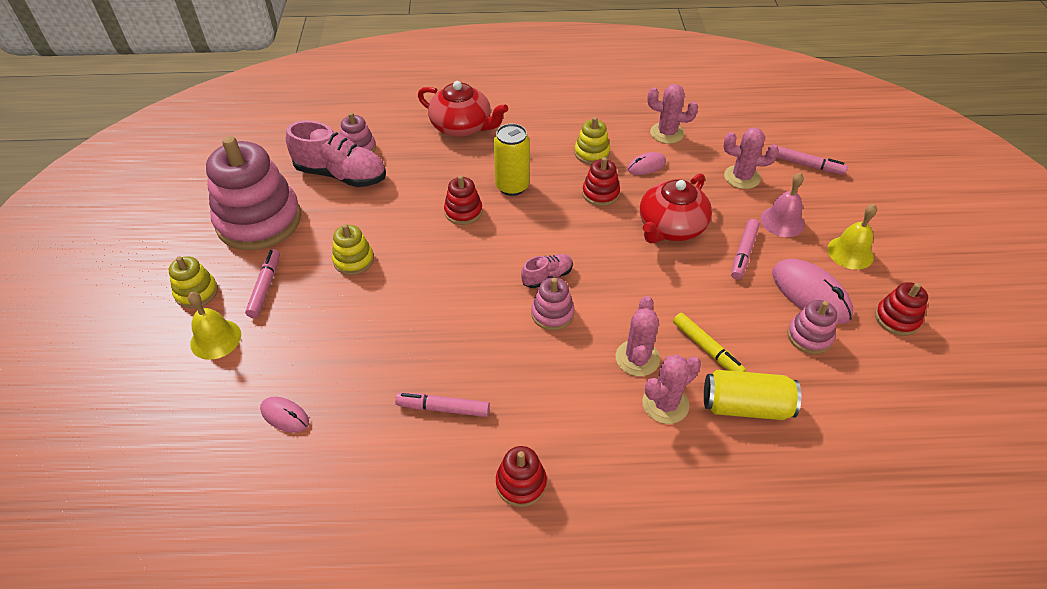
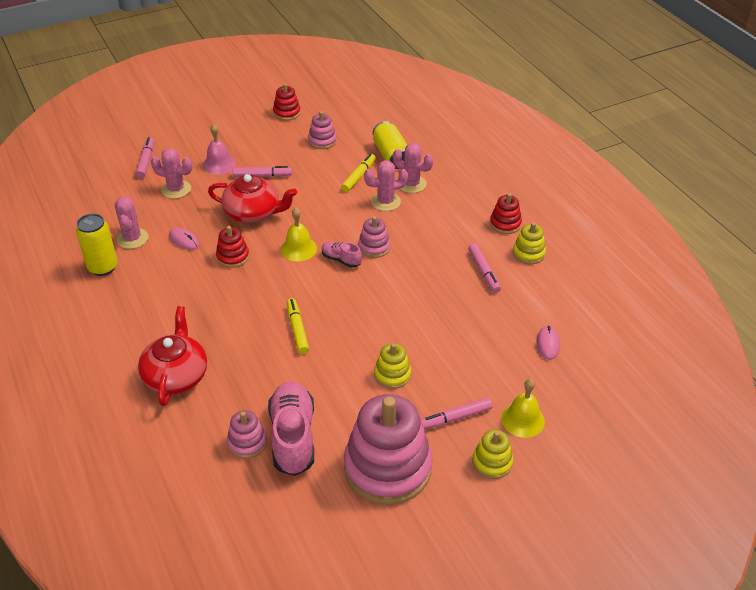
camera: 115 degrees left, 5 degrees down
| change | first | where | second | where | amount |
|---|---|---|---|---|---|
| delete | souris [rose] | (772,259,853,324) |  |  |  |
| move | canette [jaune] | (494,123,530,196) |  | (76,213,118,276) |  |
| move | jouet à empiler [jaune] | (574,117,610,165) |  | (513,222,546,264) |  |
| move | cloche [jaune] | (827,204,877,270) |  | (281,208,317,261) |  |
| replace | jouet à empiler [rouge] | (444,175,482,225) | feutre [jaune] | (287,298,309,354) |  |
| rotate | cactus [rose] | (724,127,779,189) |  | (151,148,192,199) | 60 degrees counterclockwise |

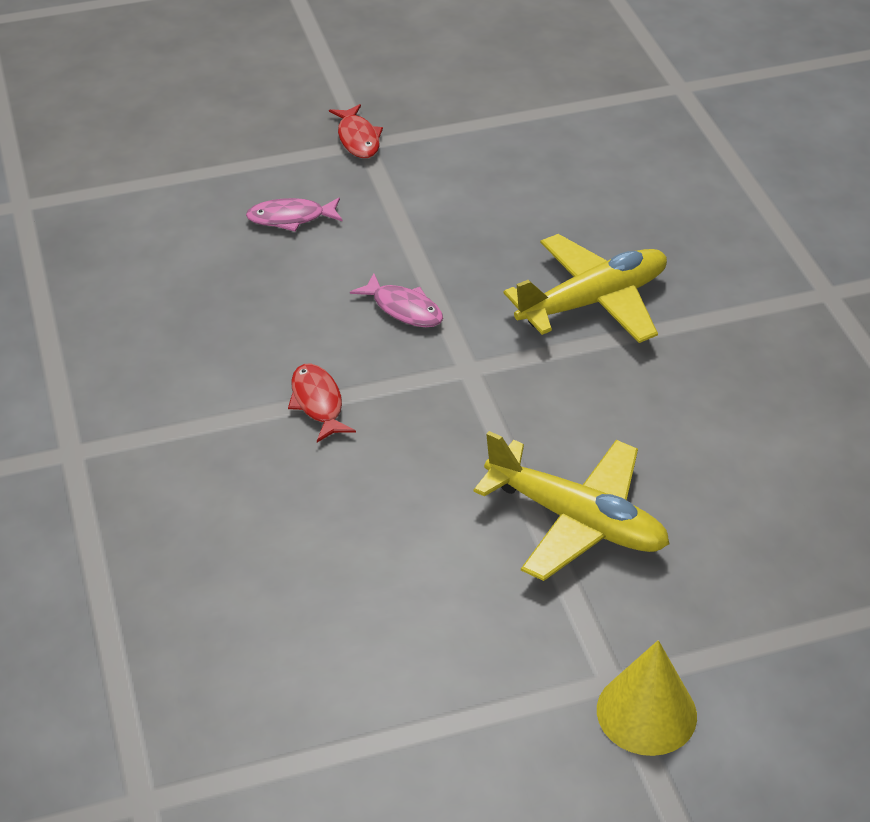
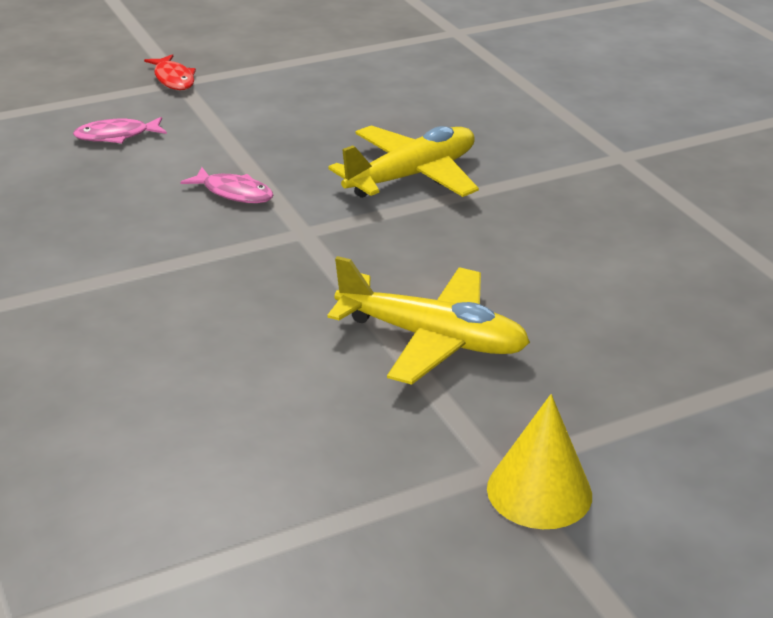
camera: 10 degrees left, 10 degrees down
| change | first | where | second | where | amount |
|---|---|---|---|---|---|
| delete | poisson [rouge] | (288,364,356,442) |  |  |  |

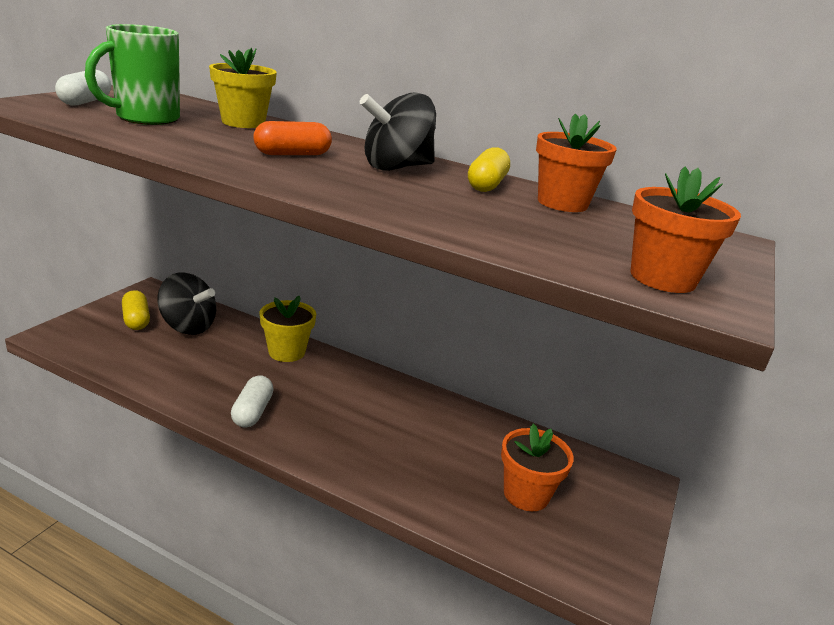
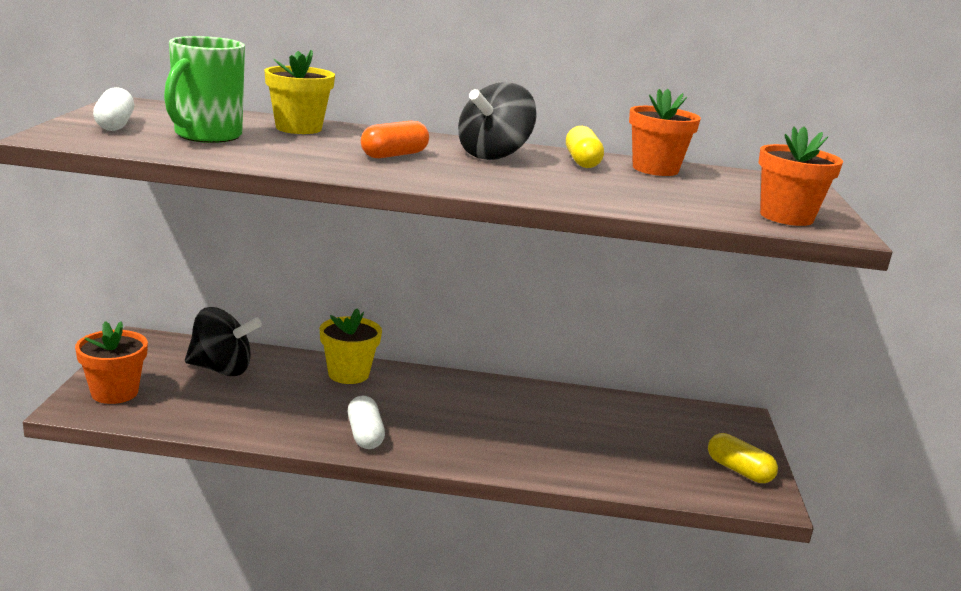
camera: 20 degrees left, 5 degrees down
| change | first | where | second | where | amount |
|---|---|---|---|---|---|
| move | gélule [jaune] | (122,290,150,330) |  | (708,433,778,483) |  |
| move | pot de fleurs [orange] | (501,423,574,511) |  | (75,321,148,404) |  |

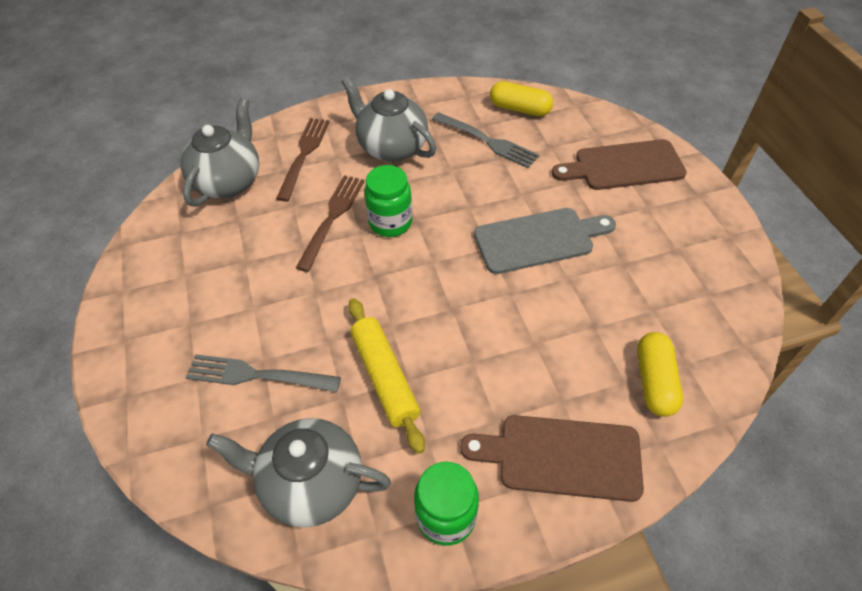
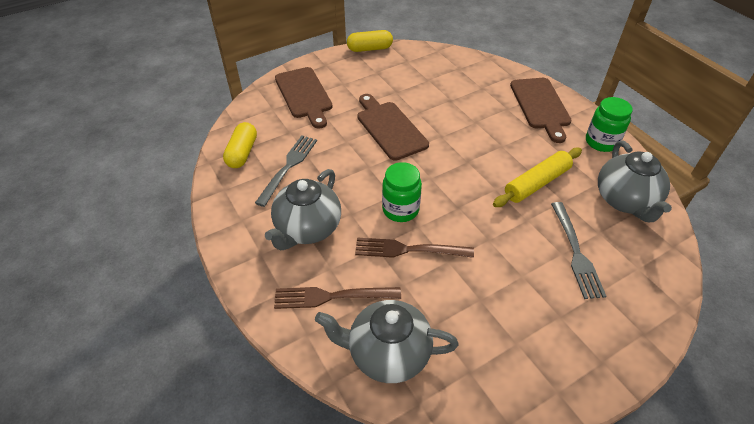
camera: 105 degrees left, 5 degrees down
| change | first | where | second | where | amount |
|---|---|---|---|---|---|
| move | gélule [jaune] | (637,332,683,417) |  | (347,30,393,52) |  |
| recolor | planche à découper [gris] | (474,208,616,274) | planche à découper [marron] | (357,94,429,161) |  |

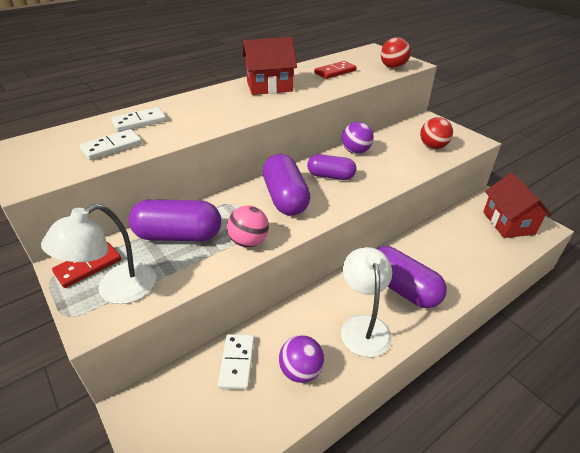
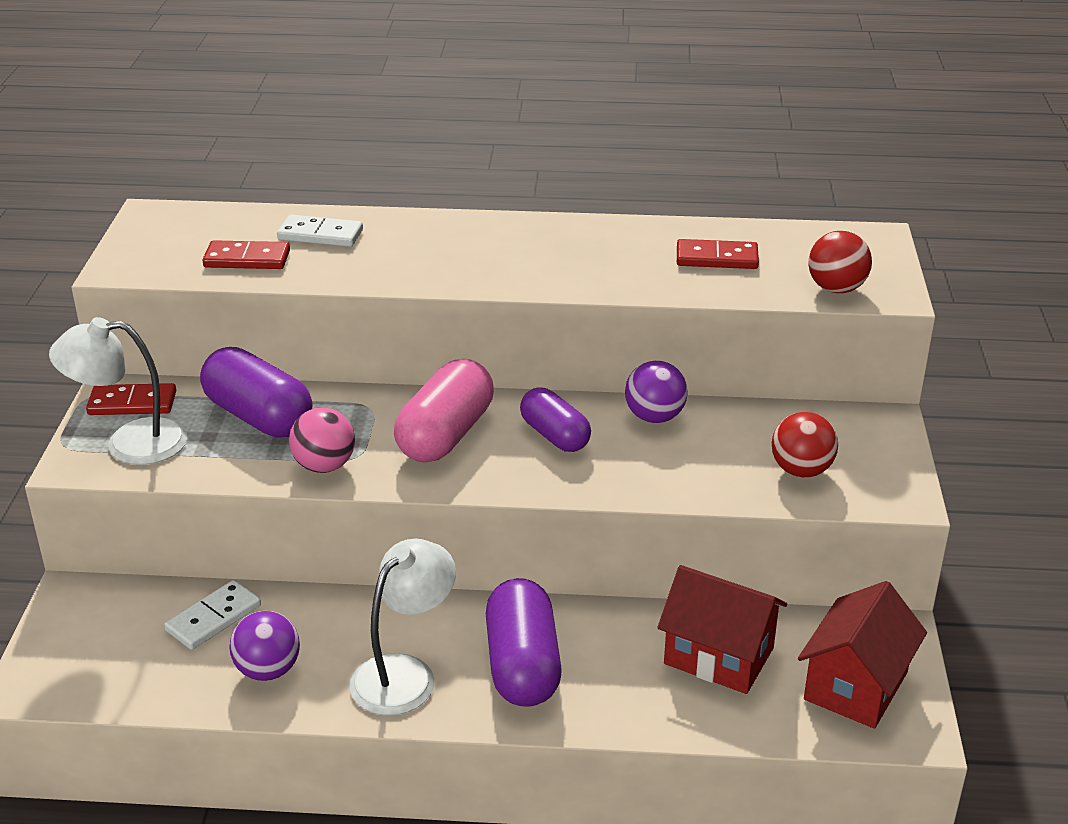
camera: 40 degrees right, 5 degrees down
| change | first | where | second | where | amount |
|---|---|---|---|---|---|
| move | maison [rouge] | (242,37,297,95) |  | (657,565,787,694) |  |
| recolor | domino [blanc] | (80,129,142,160) | domino [rouge] | (203,240,290,269) |  |
| recolor | gélule [violet] | (262,154,310,216) | gélule [rose] | (394,359,494,463) |  |

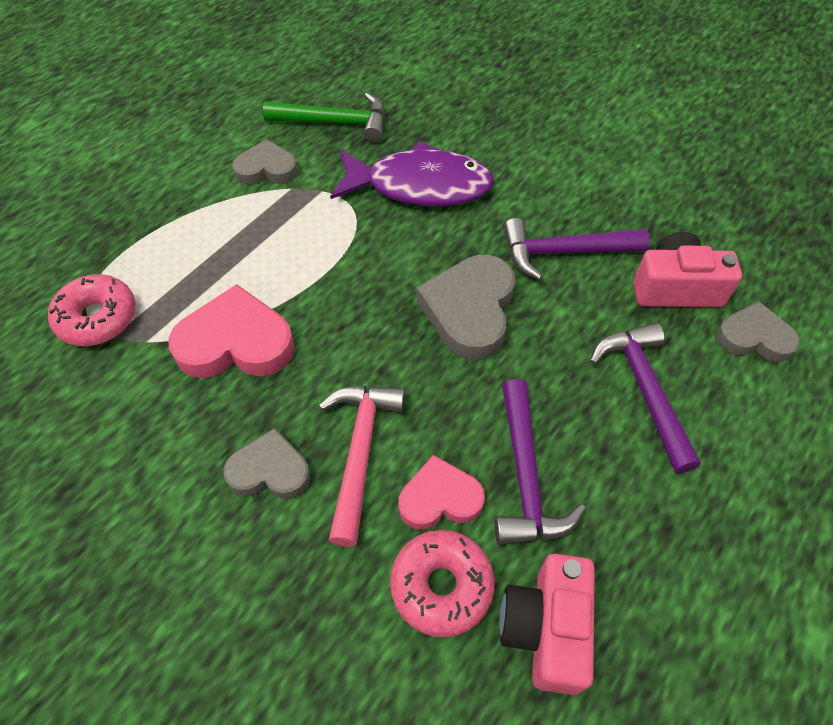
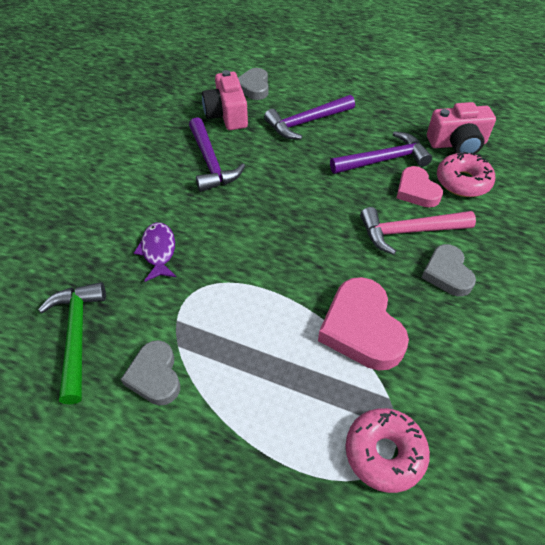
camera: 105 degrees left, 5 degrees down
| change | first | where | second | where | amount |
|---|---|---|---|---|---|
| delete | cœur [gris] | (417,255,515,360) |  |  |  |
| resize | poisson [violet] | (330,141,494,206) |  | (134,222,176,282) | x0.53 |

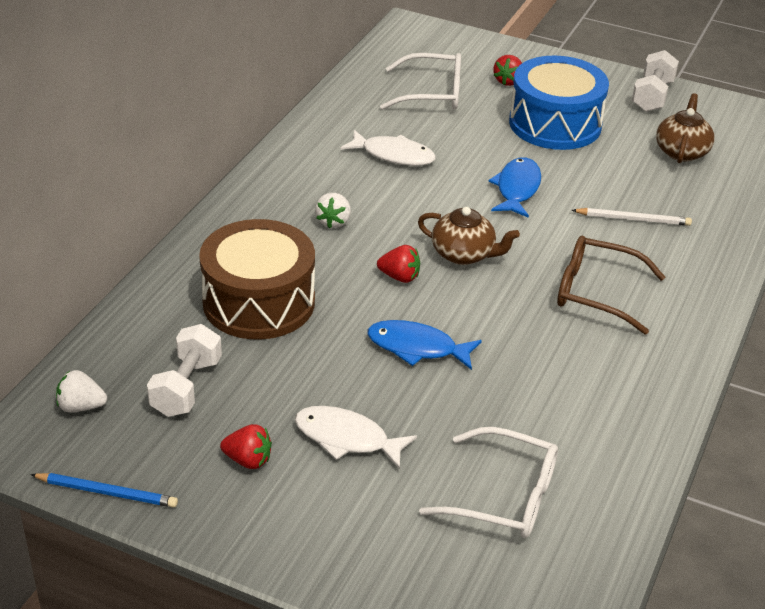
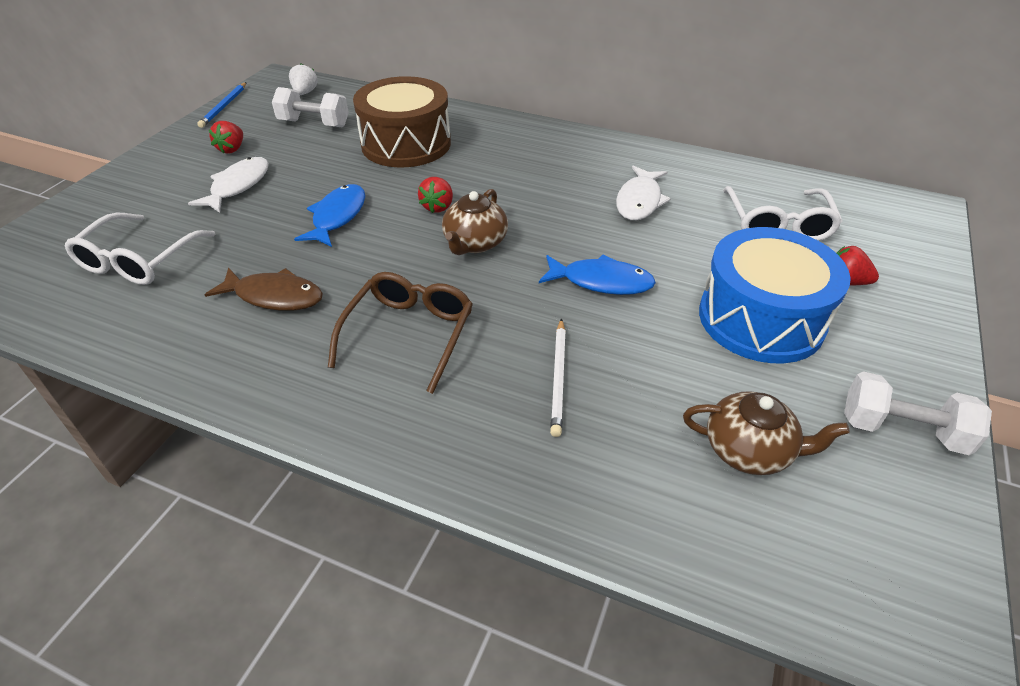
camera: 90 degrees right, 5 degrees up
| change | first | where | second | where | amount |
|---|---|---|---|---|---|
| delete | fraise [blanc] | (315,193,351,228) |  |  |  |
| insert |  |  | poisson [marron] | (205,268,323,311) |  |

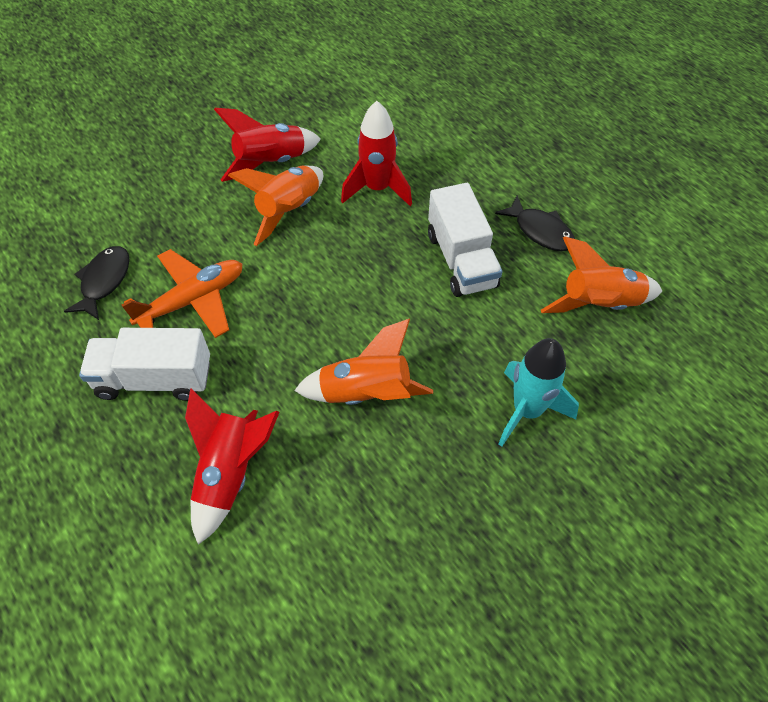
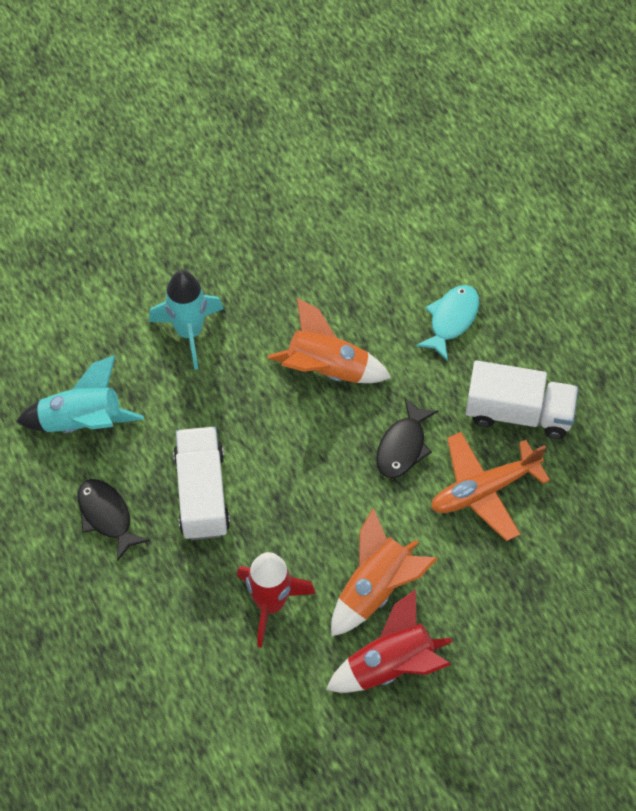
camera: 170 degrees left, 5 degrees up
| change | first | where | second | where | amount |
|---|---|---|---|---|---|
| move | poisson [noir] | (64,246,130,320) |  | (376,397,438,478) |  |
| replace | fusée [rouge] | (185,388,279,545) | poisson [turquoise] | (416,285,479,361) |  |
| recolor | fusée [orange] | (541,237,662,313) | fusée [turquoise] | (16,355,144,433) |  |

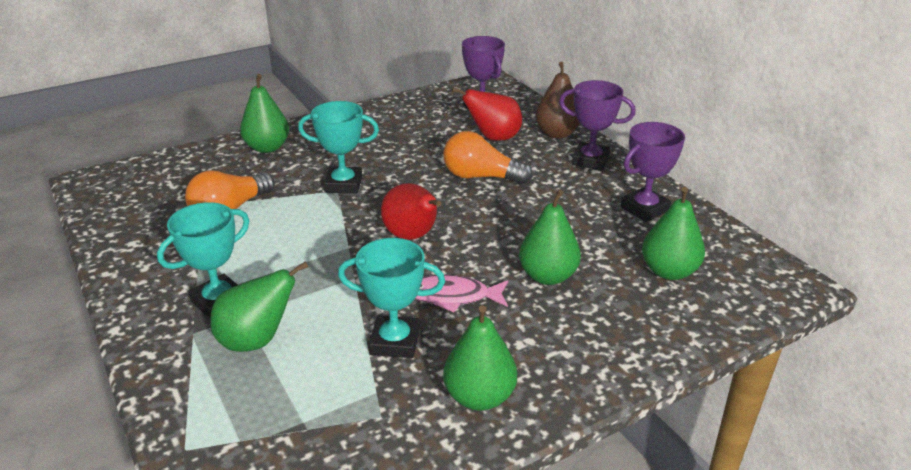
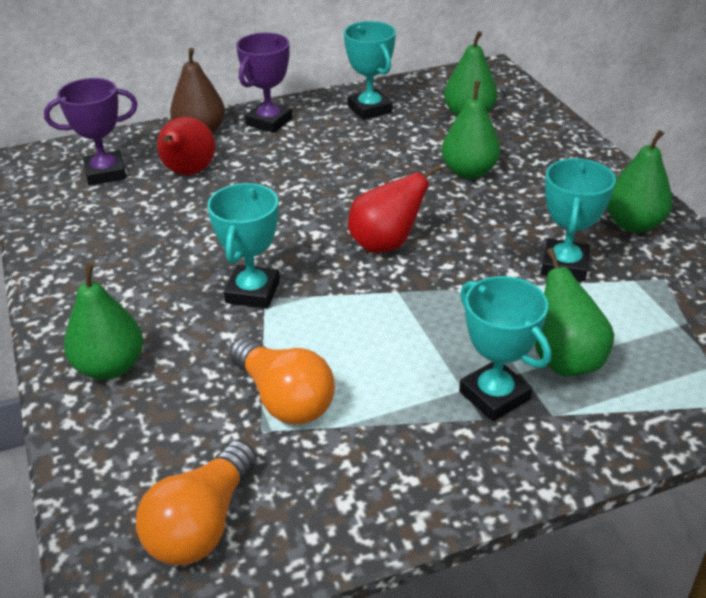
camera: 80 degrees left, 5 degrees up
| change | first | where | second | where | amount |
|---|---|---|---|---|---|
| delete | poisson [rose] | (415,275,508,312) |  |  |  |
| move | ampoule [orange] | (443,131,533,184) |  | (136,440,256,566) |  |
| recolor | trophée [violet] | (621,122,685,222) | trophée [turquoise] | (344,21,396,120) |  |

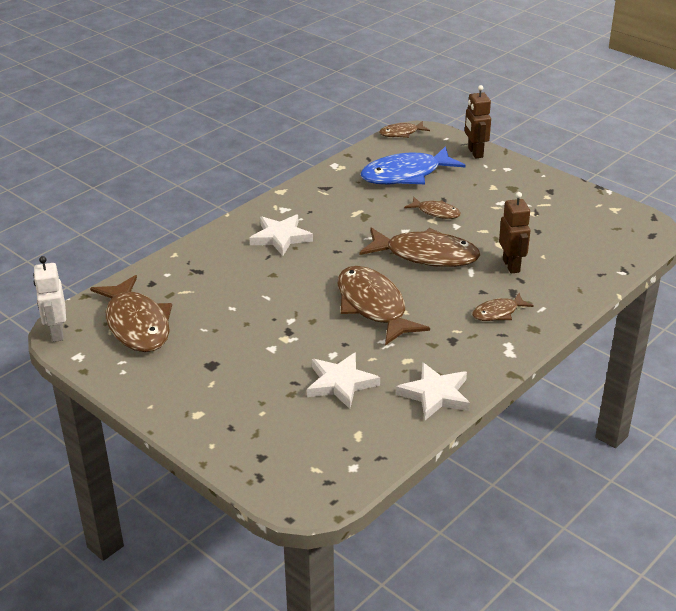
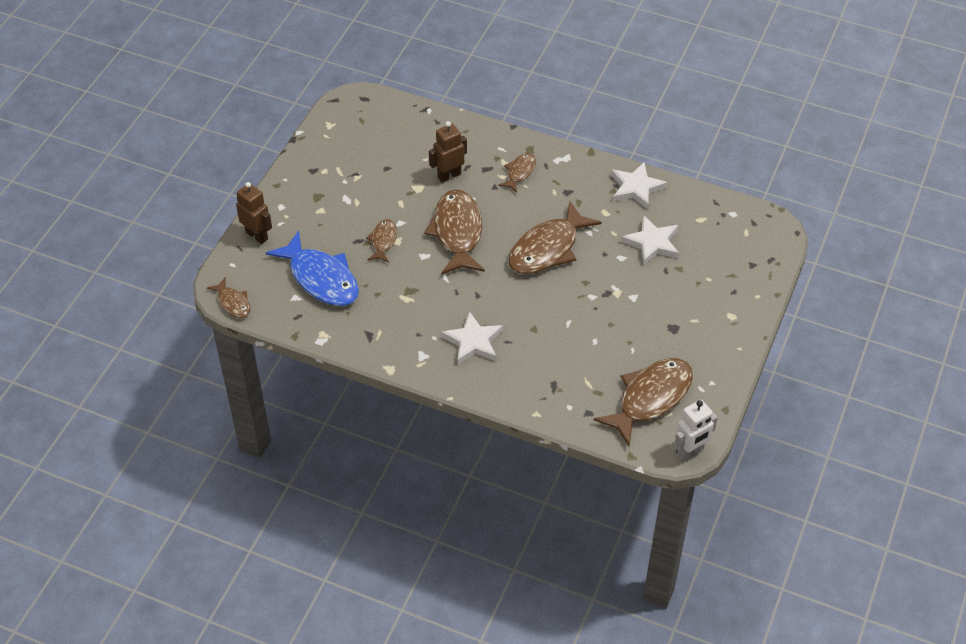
camera: 110 degrees left, 15 degrees up
| change | first | where | second | where | amount |
|---|---|---|---|---|---|
| rotate | robot [marron] | (465,85,491,159) |  | (236,182,272,244) | 105 degrees counterclockwise |
| rotate | poisson [marron] | (472,293,534,321) |  | (498,153,536,193) | 105 degrees counterclockwise |

